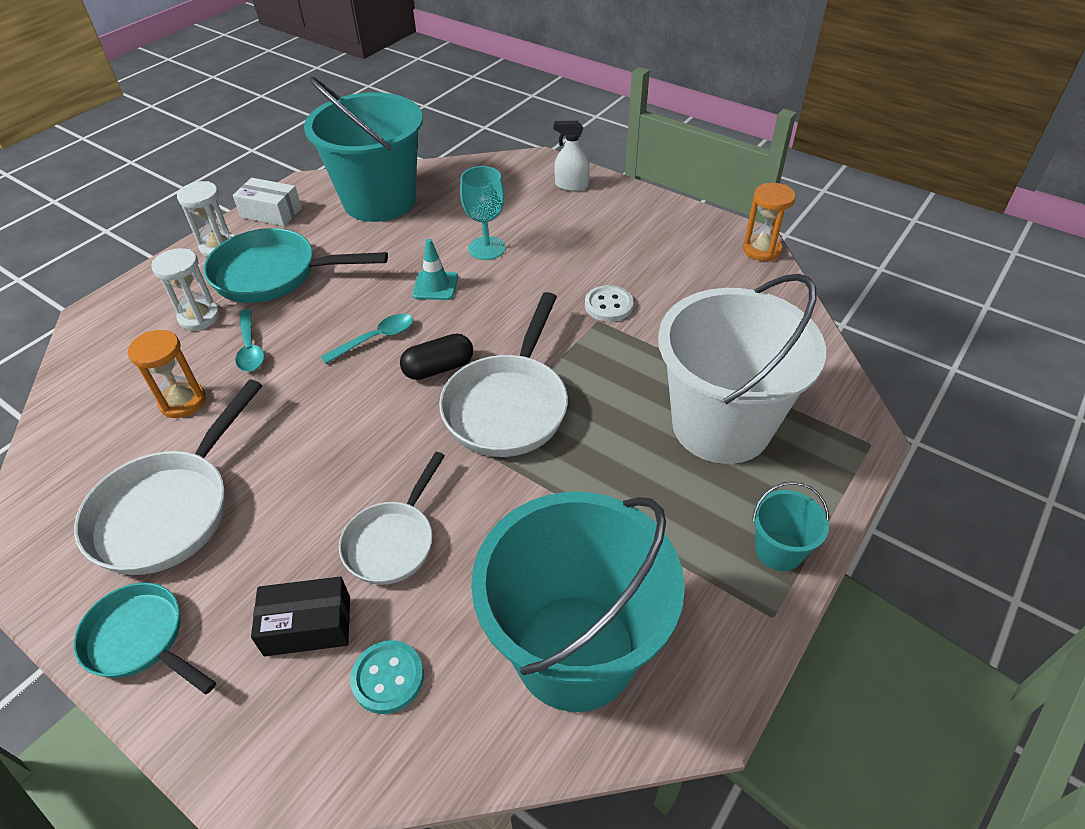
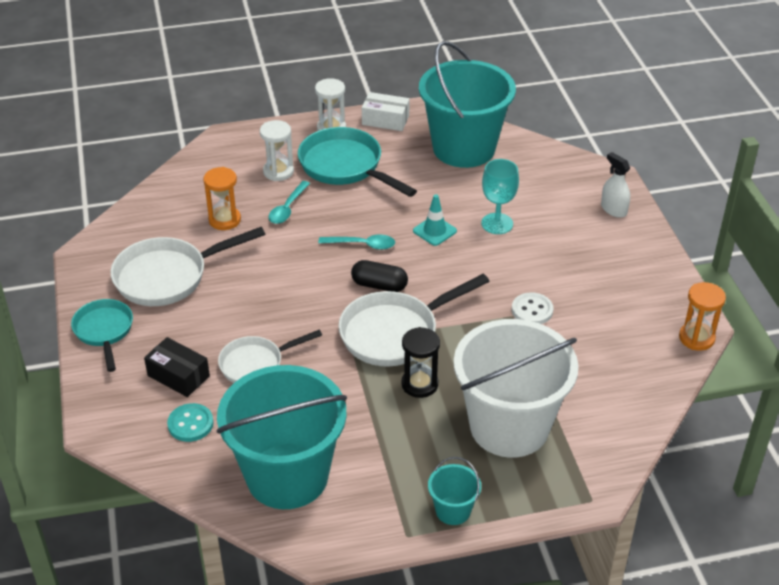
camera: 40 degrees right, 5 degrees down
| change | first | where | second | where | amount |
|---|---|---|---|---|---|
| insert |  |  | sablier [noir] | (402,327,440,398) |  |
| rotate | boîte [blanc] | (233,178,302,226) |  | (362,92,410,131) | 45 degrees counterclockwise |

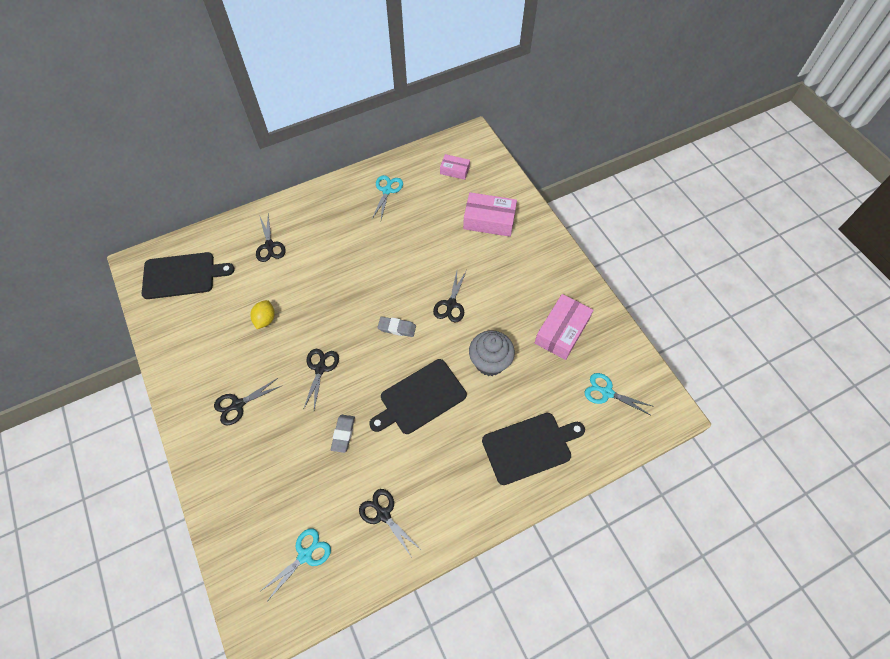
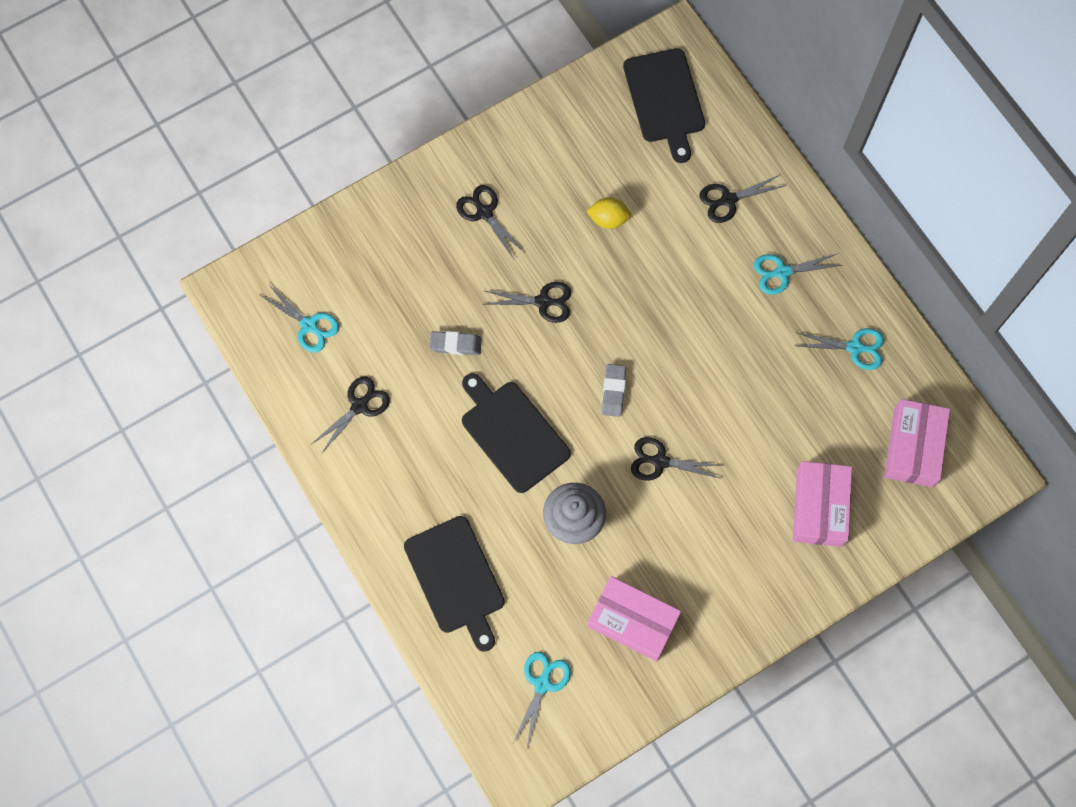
camera: 85 degrees right, 10 degrees up
| change | first | where | second | where | amount |
|---|---|---|---|---|---|
| insert |  |  | ciseaux [turquoise] | (754,253,842,295) |  |
| resize | boîte [rose] | (440,154,470,180) |  | (884,399,950,487) | x1.74 |

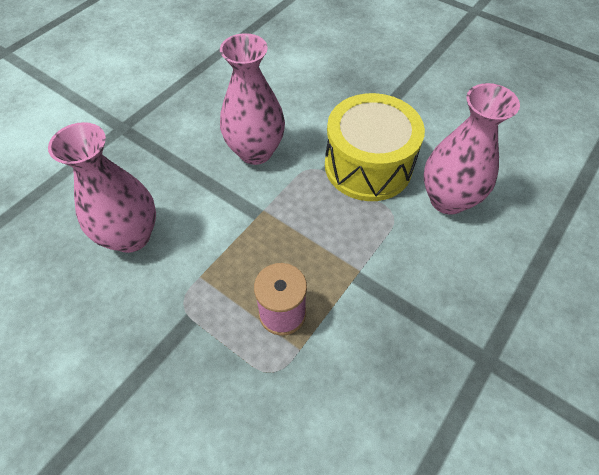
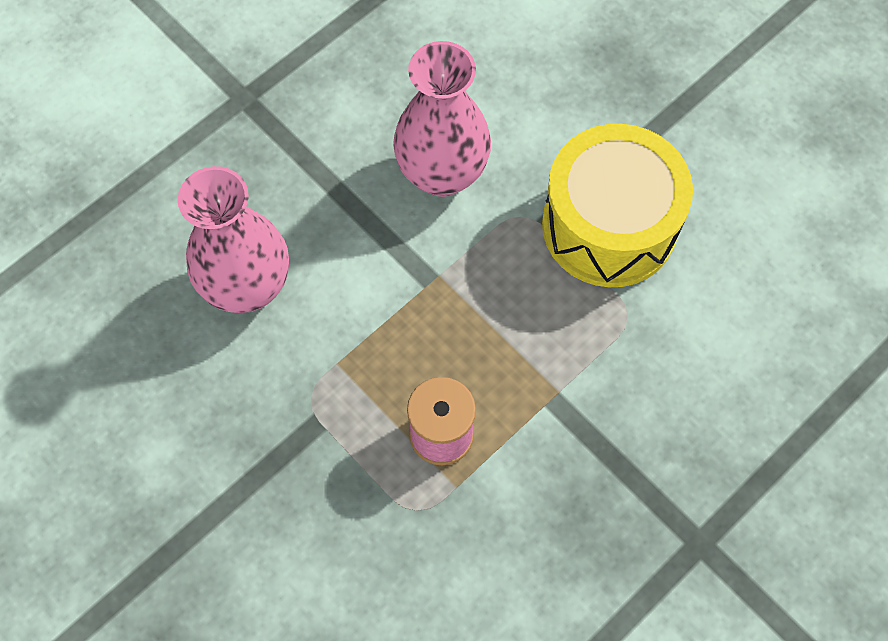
camera: 10 degrees right, 10 degrees up
| change | first | where | second | where | amount |
|---|---|---|---|---|---|
| delete | vase [rose] | (424,83,520,215) |  |  |  |

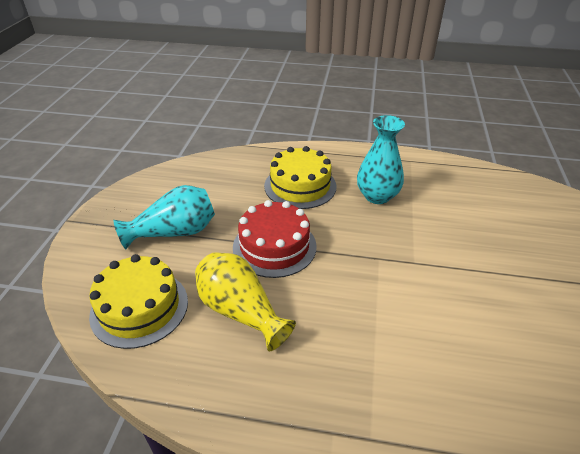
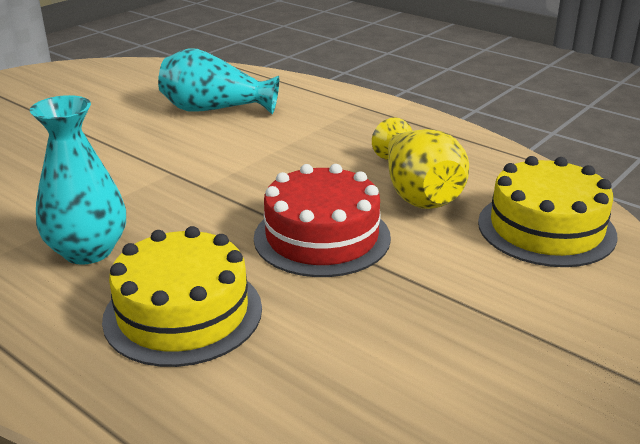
camera: 150 degrees left, 10 degrees down
| change | first | where | second | where | amount |
|---|---|---|---|---|---|
| move | vase [turquoise] | (113,185,215,249) |  | (158,48,279,114) |  |

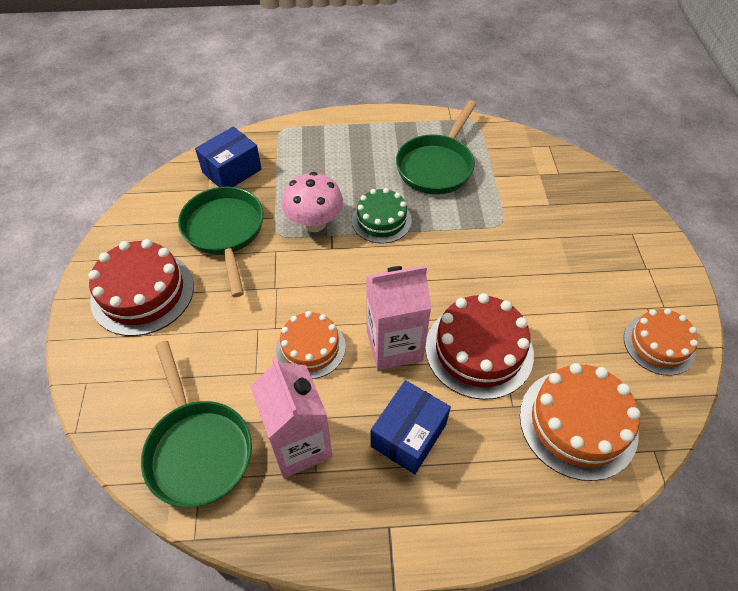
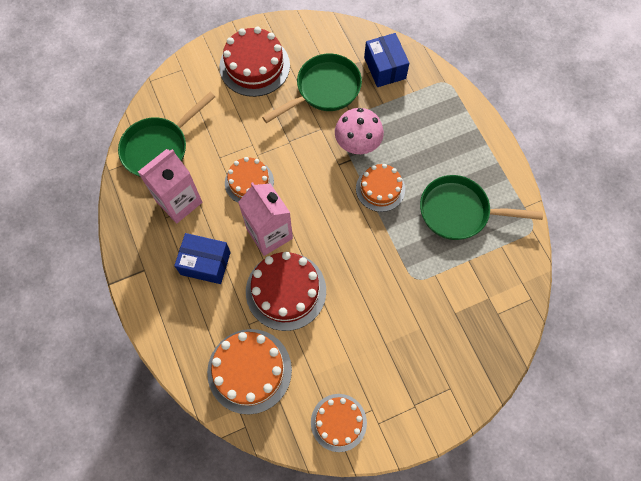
camera: 70 degrees right, 15 degrees up
| change | first | where | second | where | amount |
|---|---|---|---|---|---|
| recolor | gâteau [vert] | (352,188,412,244) | gâteau [orange] | (356,164,405,212) |  |
| rotate | boîte [bleu] | (195,127,262,187) |  | (364,33,409,87) | 45 degrees clockwise |

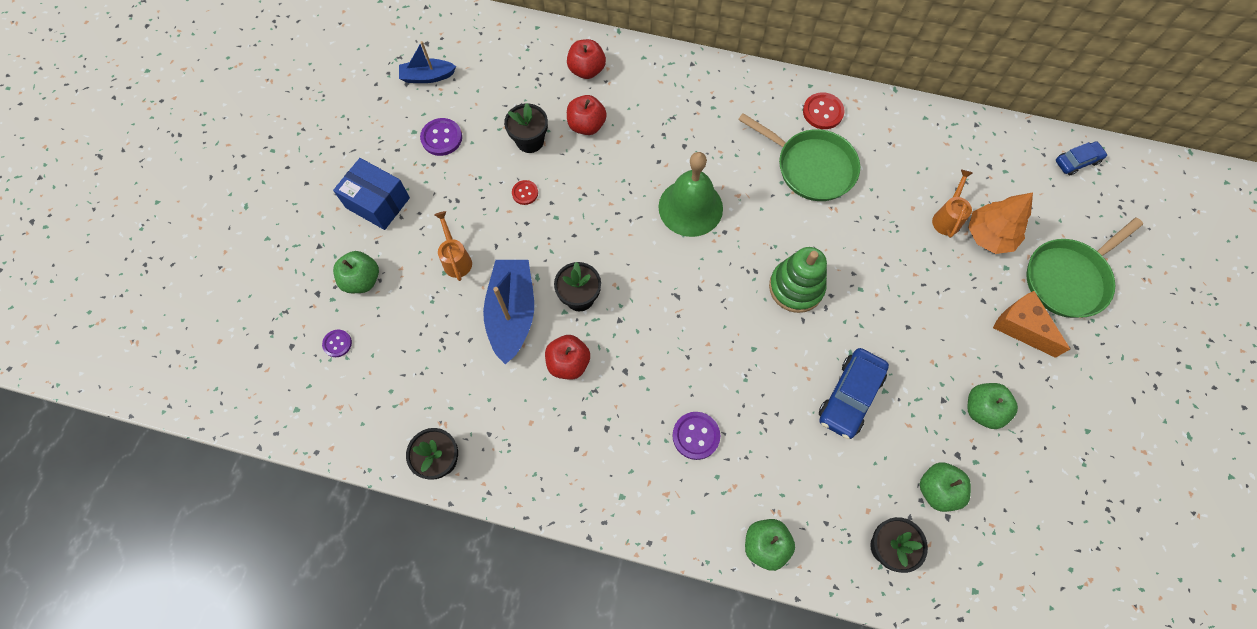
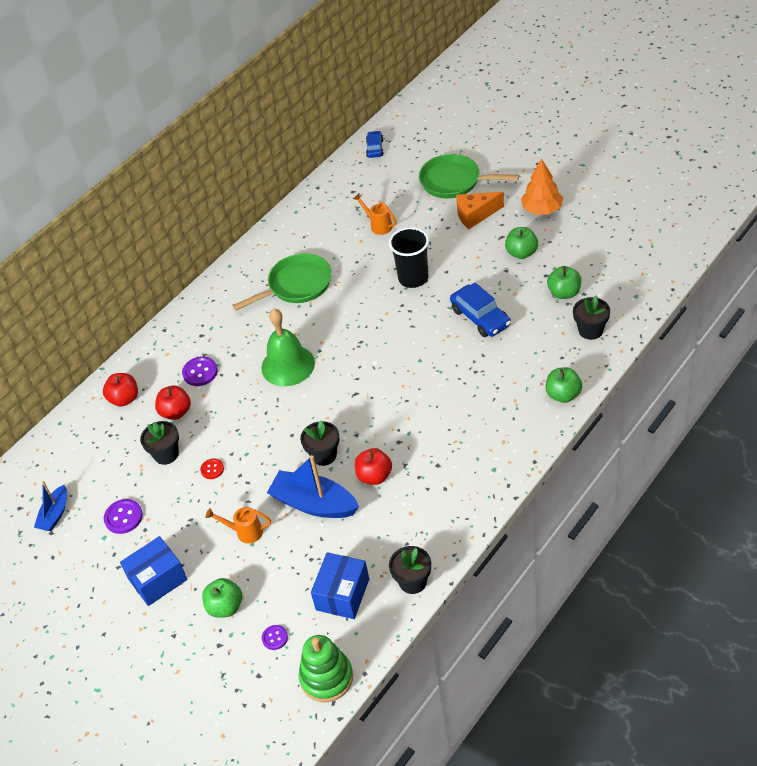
camera: 60 degrees left, 20 degrees down
| change | first | where | second | where | amount |
|---|---|---|---|---|---|
| delete | bouton [rouge] | (803,92,845,129) |  |  |  |
| insert |  |  | boîte [bleu] | (311,552,369,619) |  |
| insert |  |  | gobelet [noir] | (389,227,429,288) |  |
| move | bouton [violet] | (672,412,720,460) |  | (182,357,218,386) |  |
| move | jouet à empiler [vert] | (769,247,827,313) |  | (299,635,353,702) |  |
| move | arbre [orange] | (968,193,1033,254) |  | (521,158,563,215) |  |
| rotate | poêle [vert] | (1026,218,1143,318) |  | (419,154,519,199) | 120 degrees clockwise |

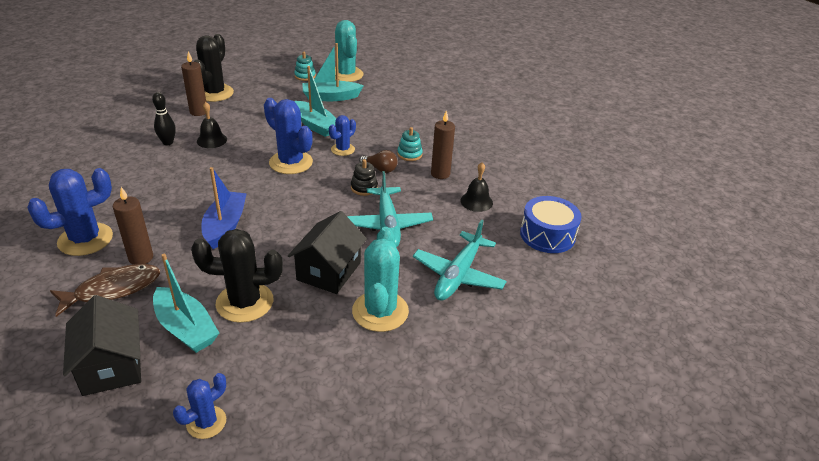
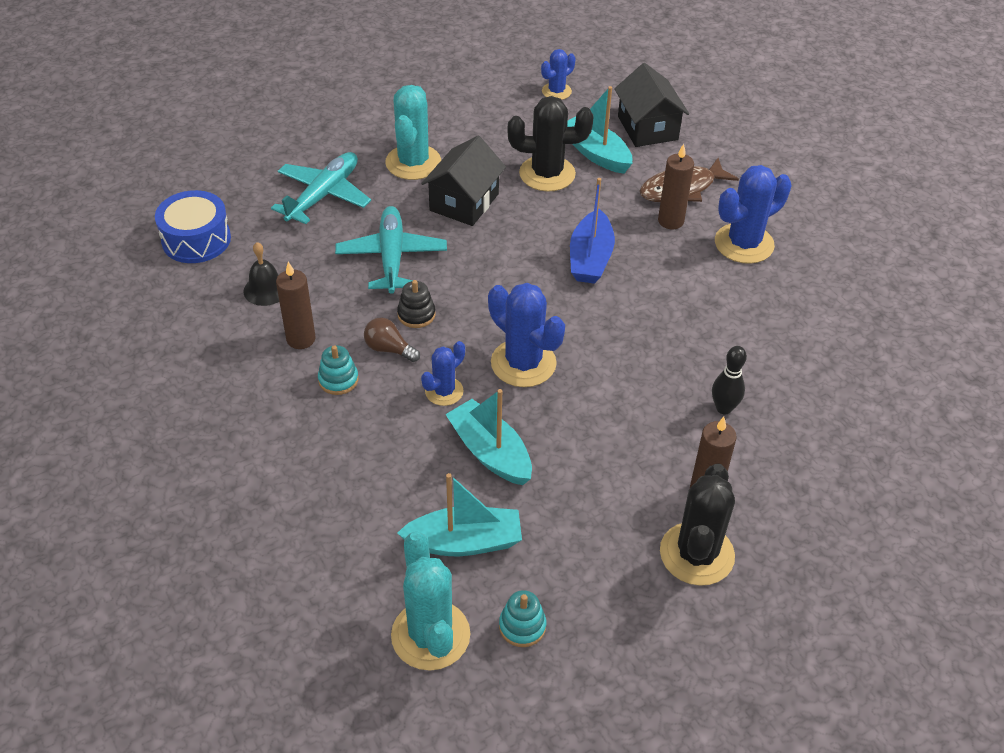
camera: 175 degrees left, 10 degrees up
| change | first | where | second | where | amount |
|---|---|---|---|---|---|
| delete | cloche [noir] | (197,102,227,148) |  |  |  |

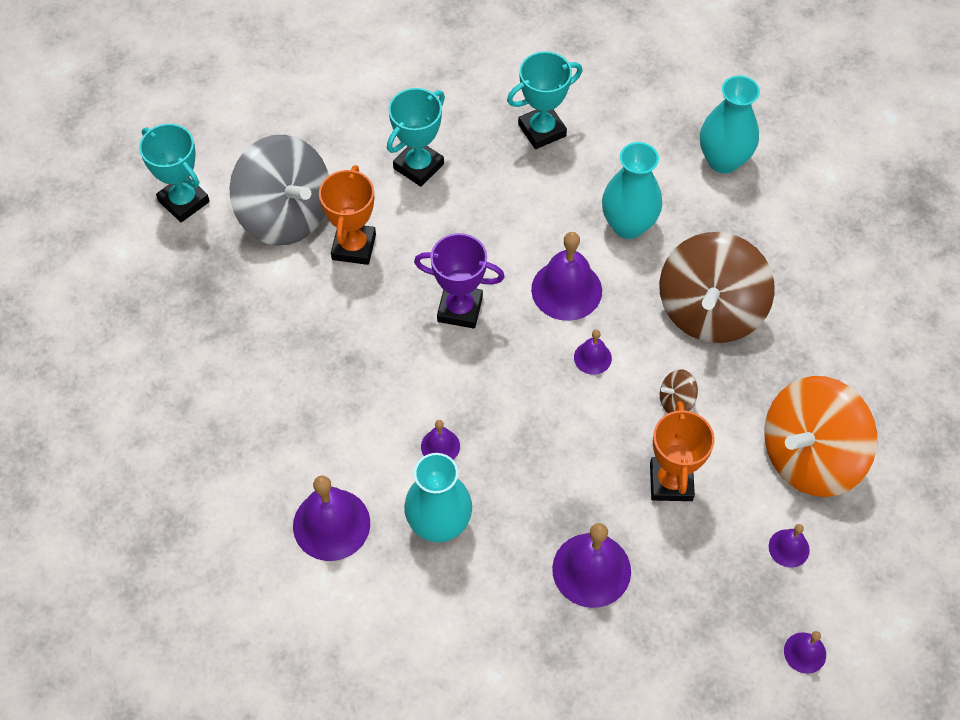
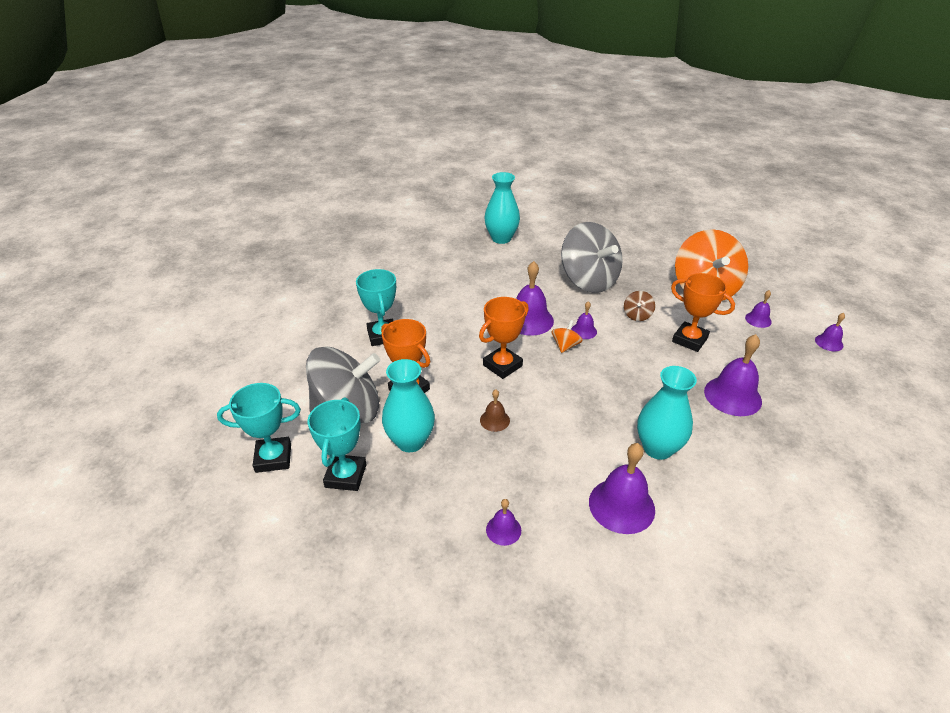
camera: 55 degrees left, 20 degrees down
| change | first | where | second | where | amount |
|---|---|---|---|---|---|
| insert |  |  | cloche [marron] | (480,389,510,432) |  |
| insert |  |  | toupie [orange] | (551,320,583,353) |  |
| move | cloche [violet] | (421,420,460,460) |  | (486,499,521,546) |  |
| move | trophée [turquoise] | (507,51,582,149) |  | (308,398,367,491) |  |
| move | vase [turquoise] | (602,142,662,239) |  | (382,359,435,452) |  |
| recolor | trophée [violet] | (414,233,505,329) | trophée [orange] | (479,297,529,379) |  |
| recolor | toupie [marron] | (659,232,775,343) | toupie [gris] | (561,222,623,293) |  |

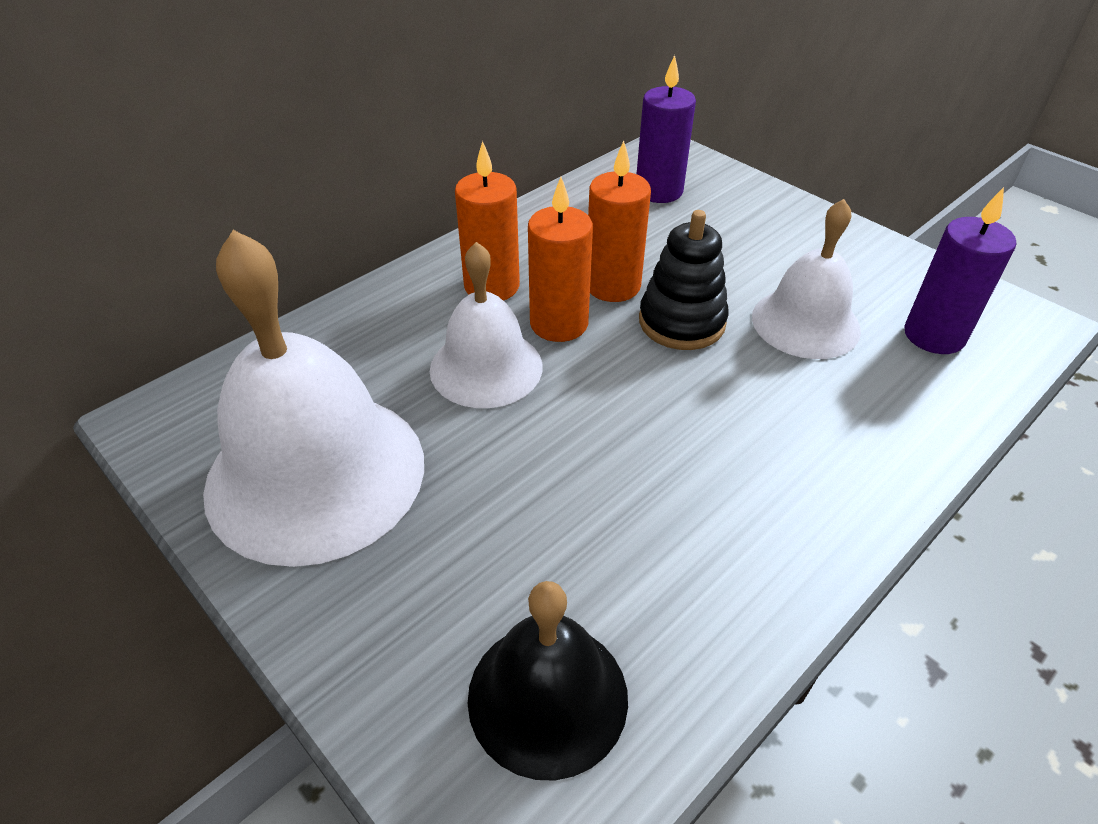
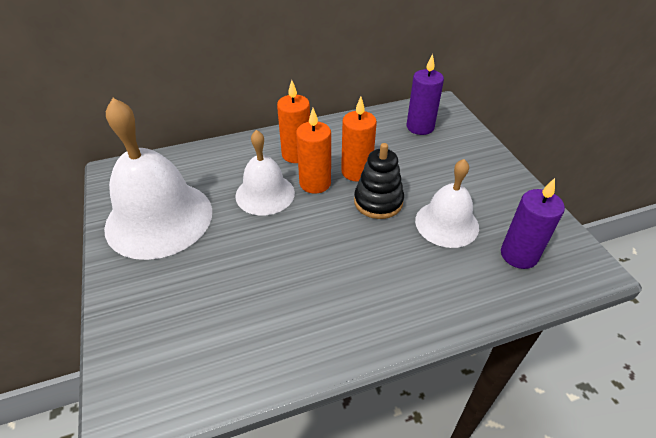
camera: 25 degrees right, 0 degrees up
| change | first | where | second | where | amount |
|---|---|---|---|---|---|
| delete | cloche [noir] | (467,581,628,780) |  |  |  |

